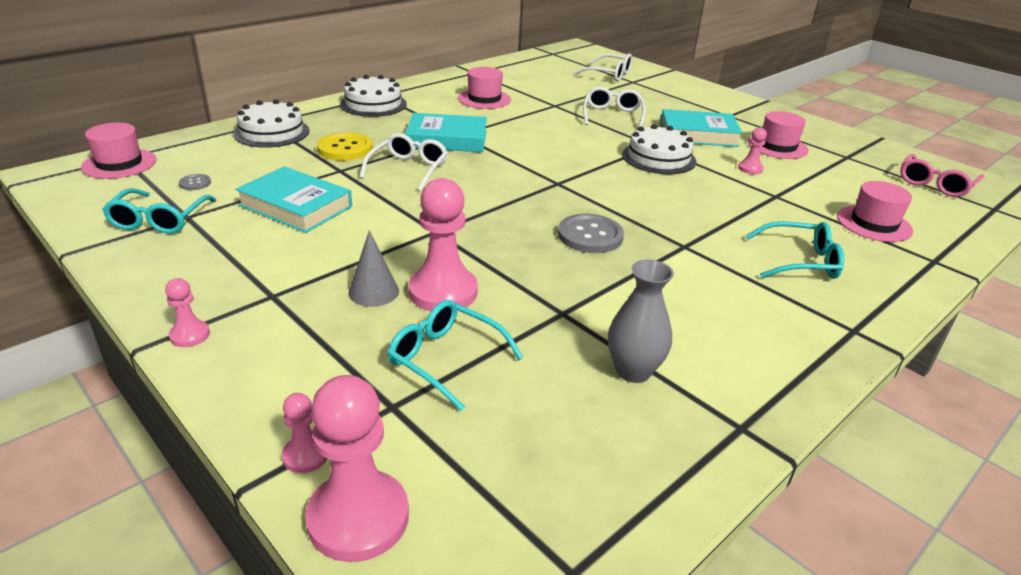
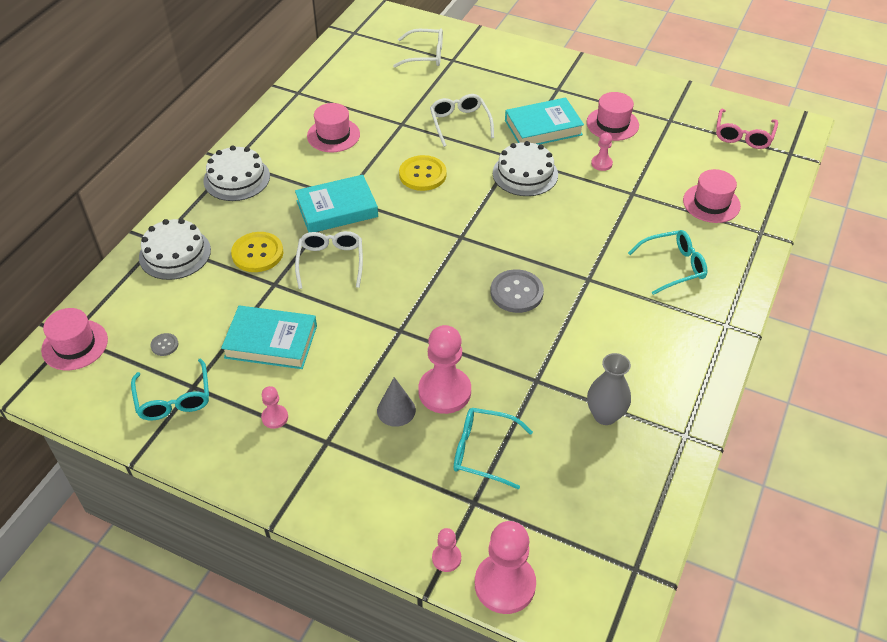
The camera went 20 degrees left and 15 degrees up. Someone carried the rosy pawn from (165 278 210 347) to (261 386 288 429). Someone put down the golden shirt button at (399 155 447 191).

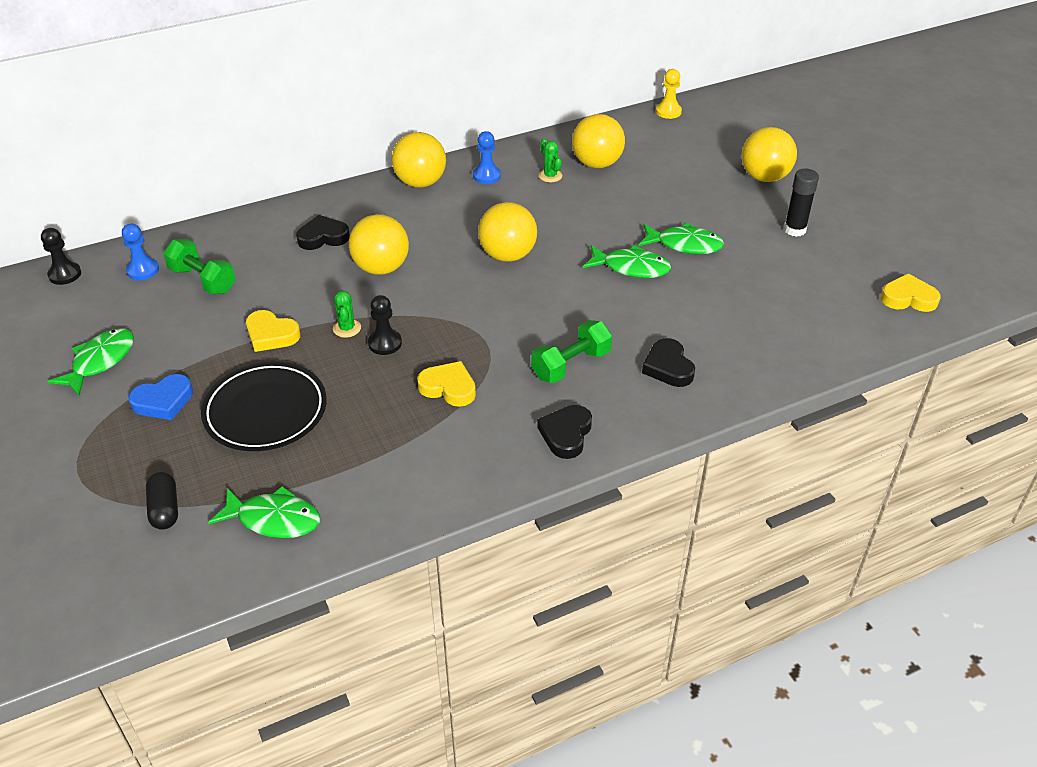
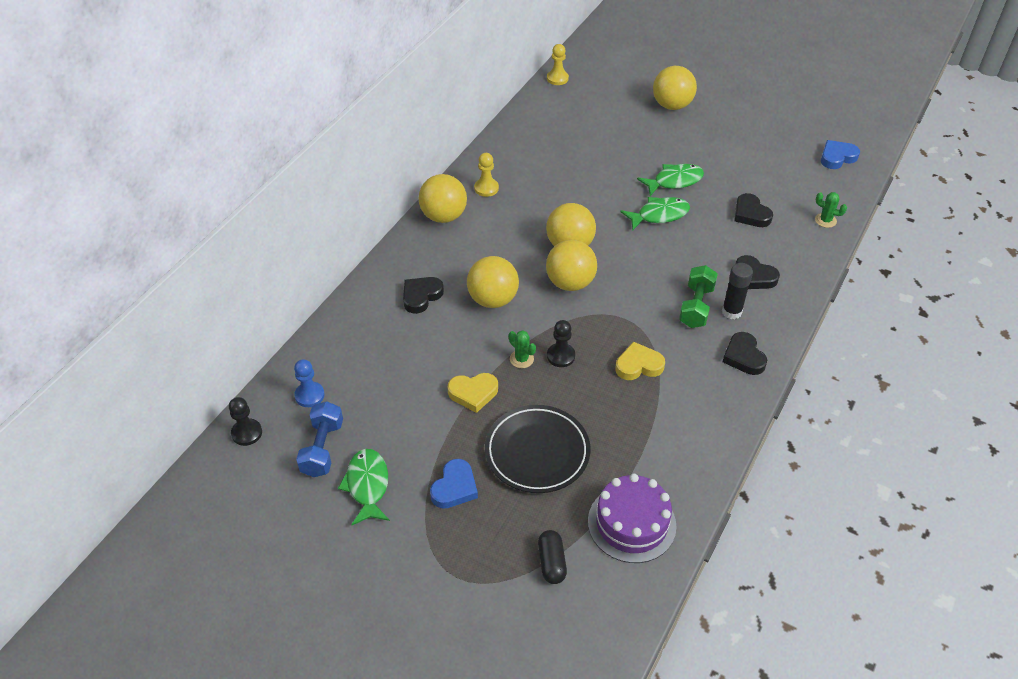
The camera went 35 degrees left and 5 degrees up. Someone carried the golden sphere from (572 114 625 168) to (546 240 597 291). Someone repainted the blue pawn at (473 131 501 184), which became the golden pawn at (474 153 499 197). Someone carried the leaf-green saguaro cactus from (539 139 563 182) to (815 192 847 228). Someone carried the jet-black glue from (784 168 819 237) to (722 263 753 319). Someone took away the leaf-green hand weight at (163 239 236 294). Someone repainted the golden heart shape at (880 273 941 312), which became the blue heart shape at (821 140 860 169). Someone rotated the jet-black pill at (146 472 178 530) by 45 degrees clockwise. Someone swapped the leaf-green toy fish at (208 486 320 538) for the purple cake at (588 474 677 563). Someone put down the jet-black heart shape at (734 193 773 227). Someone put down the blue hand weight at (296 401 343 477).

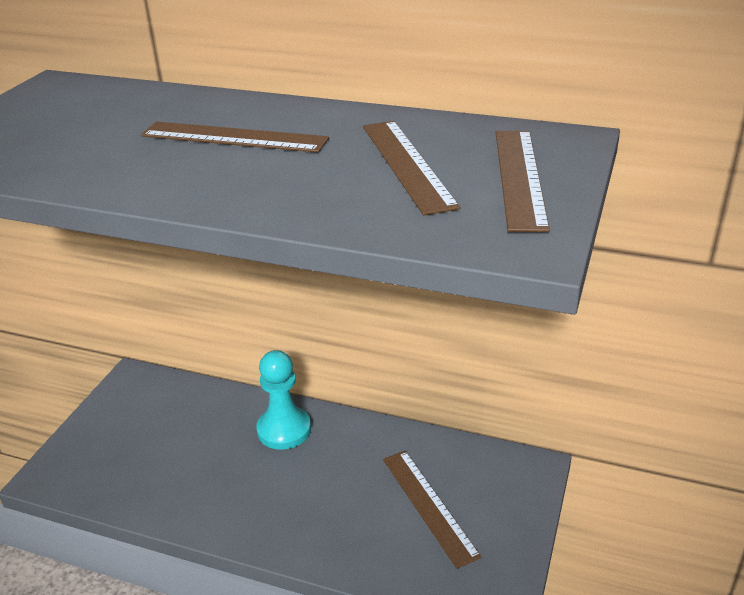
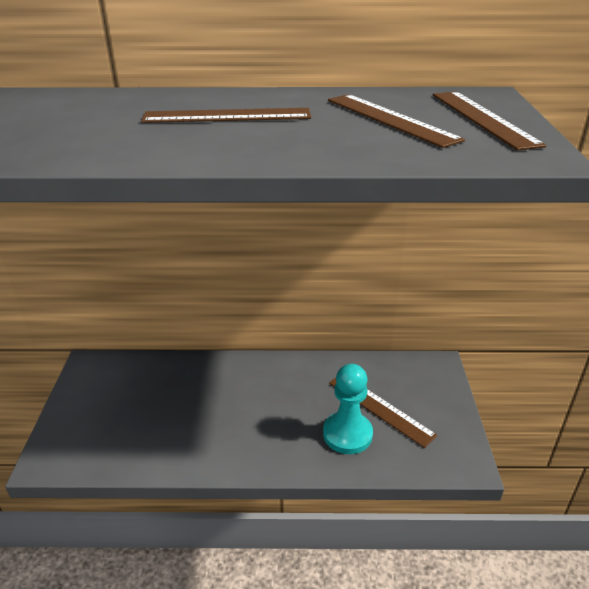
The camera went 20 degrees left and 0 degrees up. Someone carried the aqua pawn from (256 350 311 450) to (323 364 373 454).

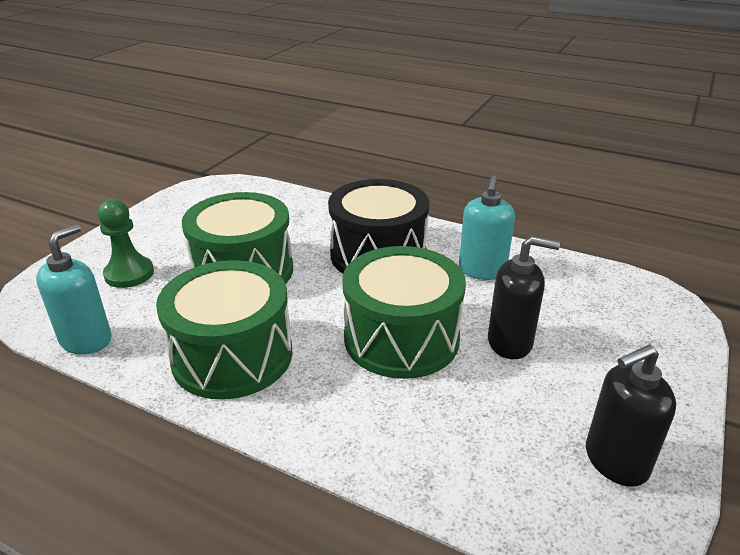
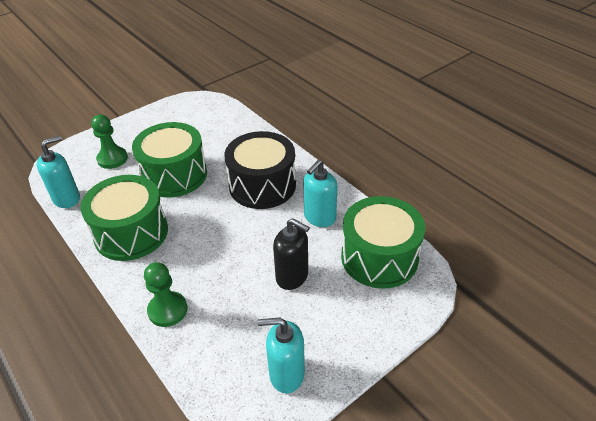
The camera went 25 degrees right and 10 degrees up. Someone carried the leaf-green toy drum from (342 246 466 379) to (341 196 425 289). Someone repainted the jet-black pump bottle at (586 345 676 487), which became the aqua pump bottle at (258 317 305 394). Someone put down the leaf-green pawn at (144 262 187 327).

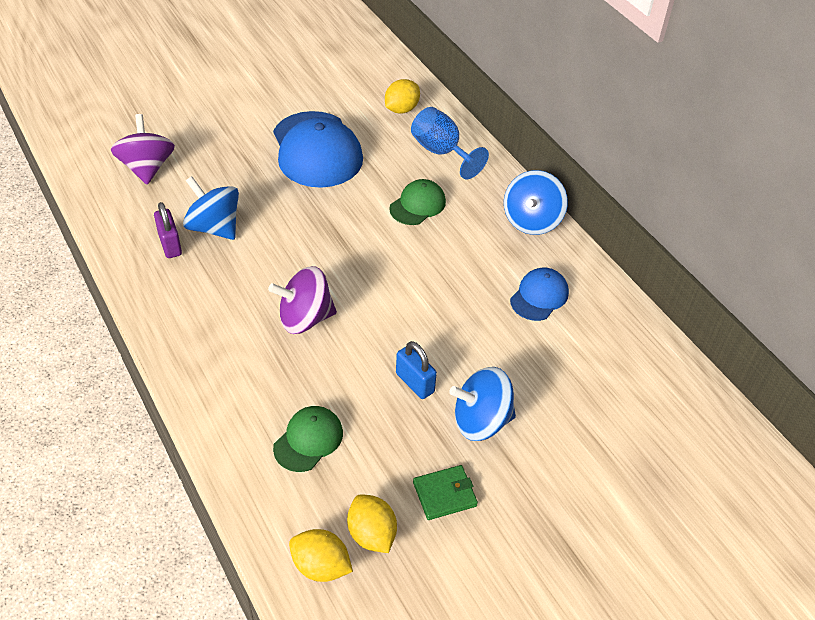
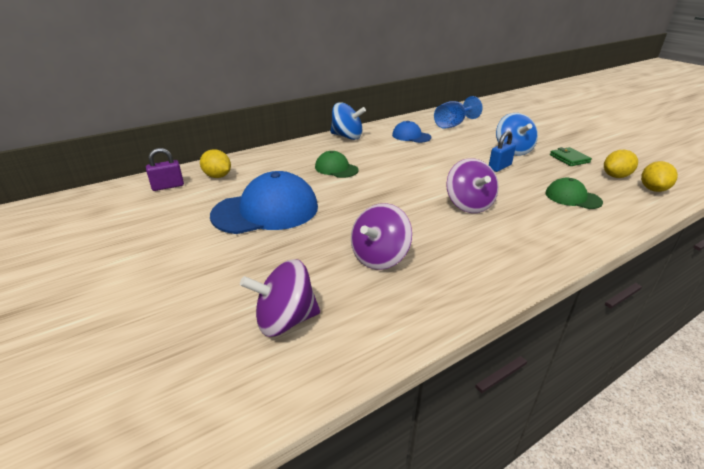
The camera went 90 degrees left and 15 degrees down. Someone carried the blue chalice from (411 107 489 180) to (434 96 483 129). Someone repainted the blue whirligig at (183 176 239 240), which became the purple whirligig at (351 203 412 270). Someone carried the purple small lock from (154 202 182 258) to (146 148 184 191).

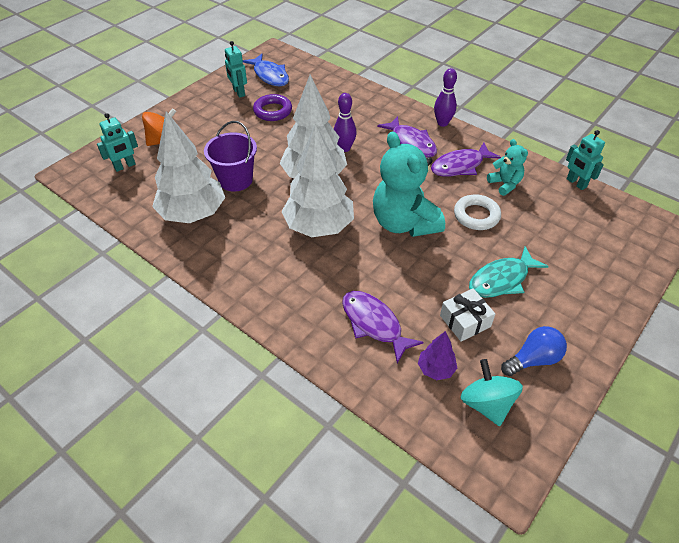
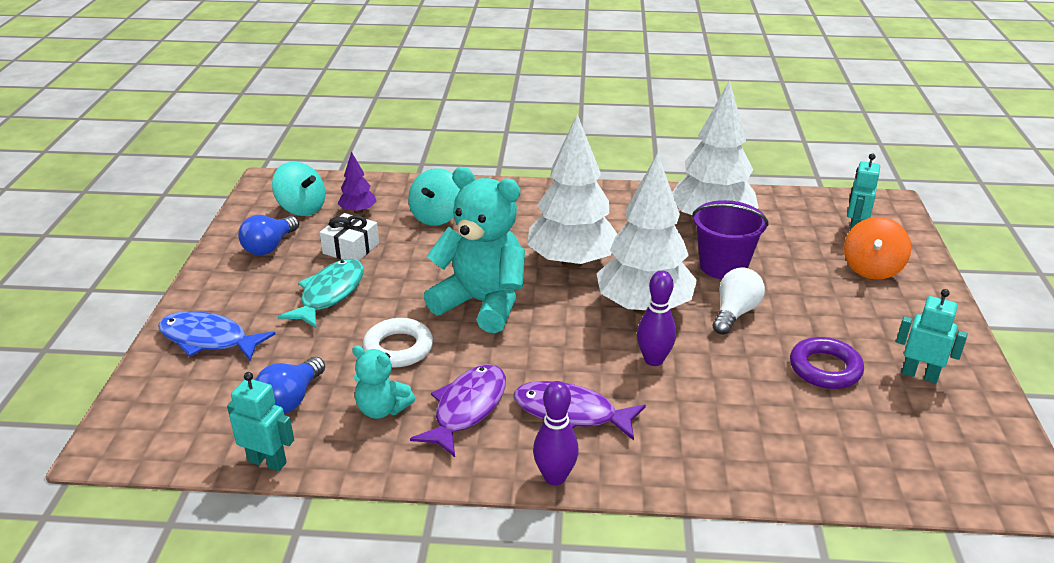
The camera went 145 degrees right and 15 degrees down. Someone carried the blue toy fish from (243 54 289 86) to (158 311 275 361). Someone swapped the purple toy fish at (342 291 424 363) for the aqua whirligig at (408 168 461 226). Someone put down the pure white lightbulb at (713 267 765 335). Someone put down the blue lightbulb at (255 357 325 414).

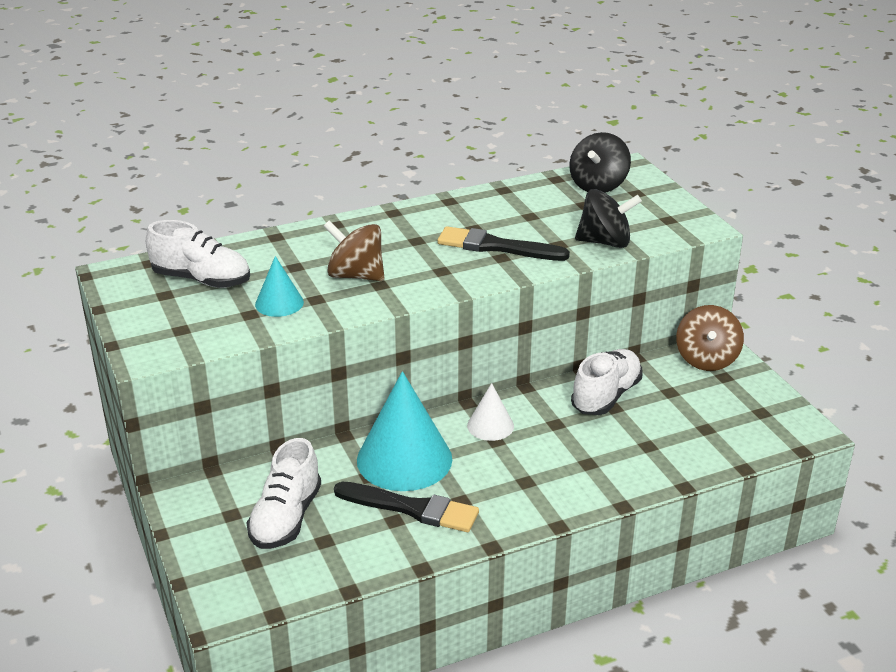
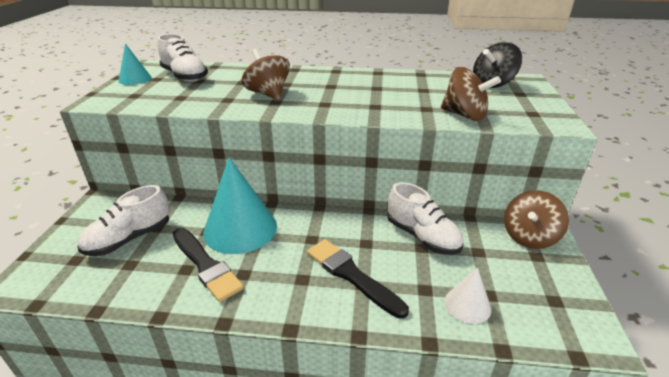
The camera went 30 degrees right and 0 degrees up. Someone repainted the jet-black whirligig at (575 189 642 248), which became the dark brown whirligig at (441 67 501 121). Someone carried the jet-black brush from (437 226 570 261) to (307 239 409 319). Someone carried the aqua solid cone from (255 256 304 317) to (118 43 152 85). Someone rotated the pure white lace-up shoe at (571 349 643 415) by 75 degrees clockwise. Someone carried the pure white solid cone from (467 383 514 441) to (445 268 492 324).

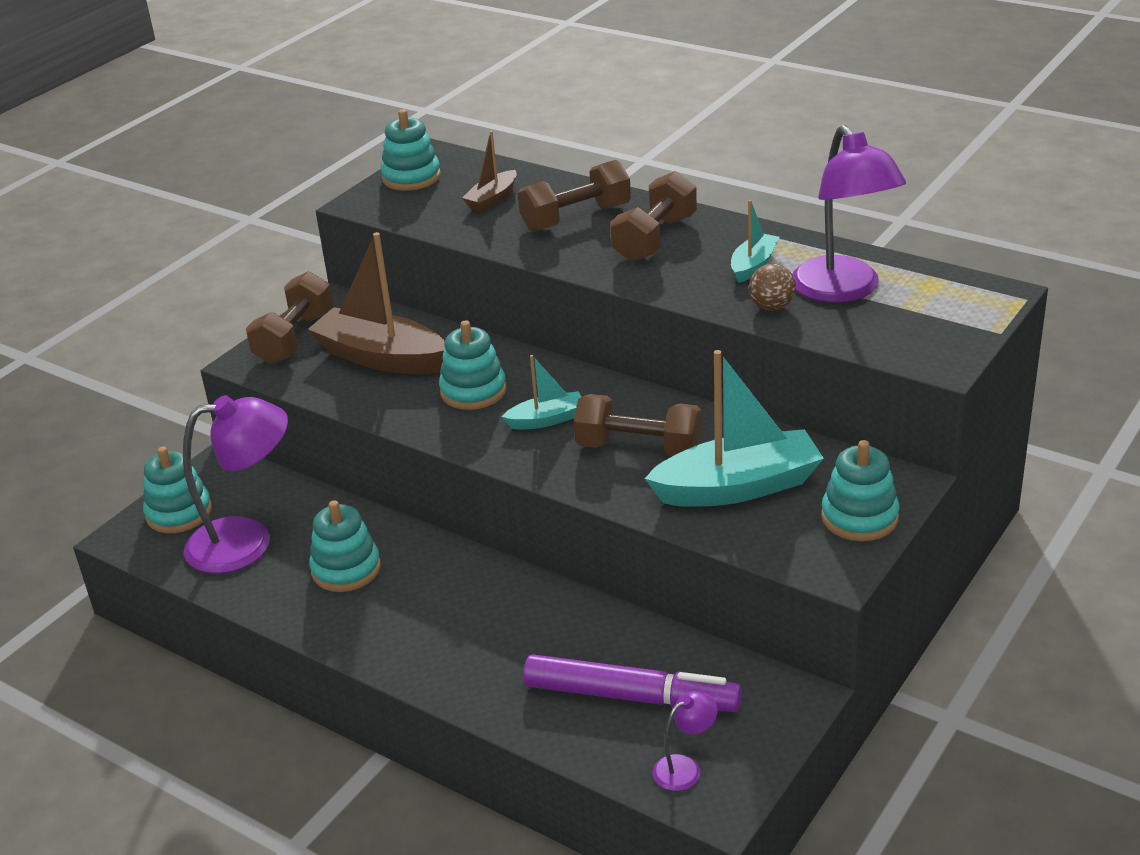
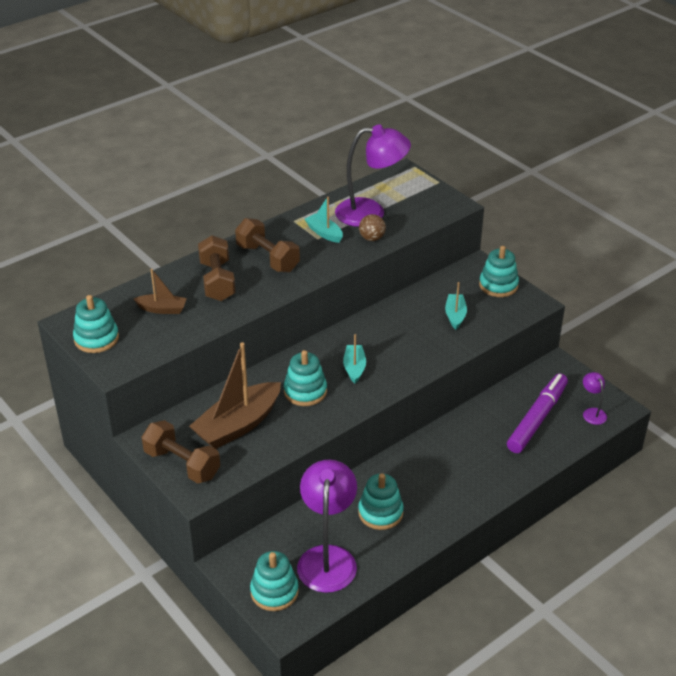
The camera went 75 degrees left and 5 degrees up. Someone rotated the dark brown toy boat at (462 131 517 212) by 45 degrees counterclockwise. Someone scaled the aqua toy boat at (644 350 824 507) by 0.51. Someone took away the dark brown hand weight at (573 394 702 456).

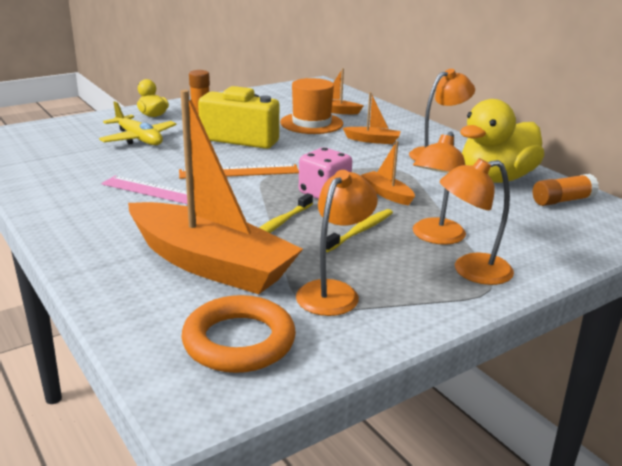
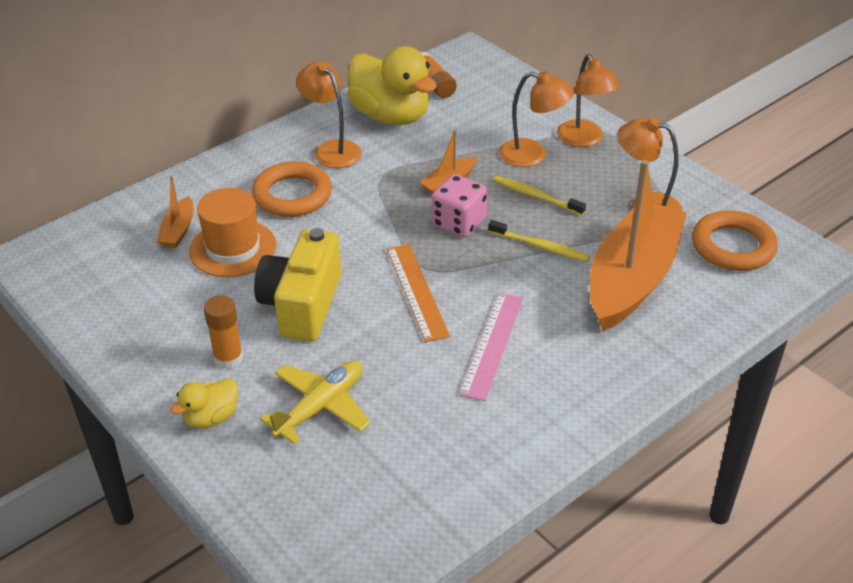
The camera went 95 degrees left and 15 degrees up. Someone swapped the orange-coloured toy boat at (343 92 401 144) for the orange-coloured ring at (252 161 332 217).

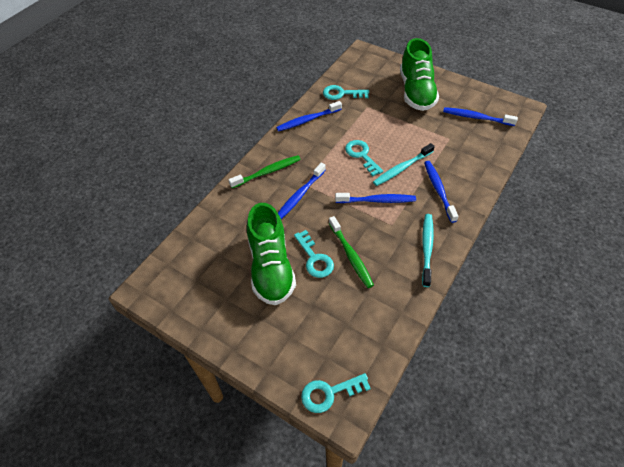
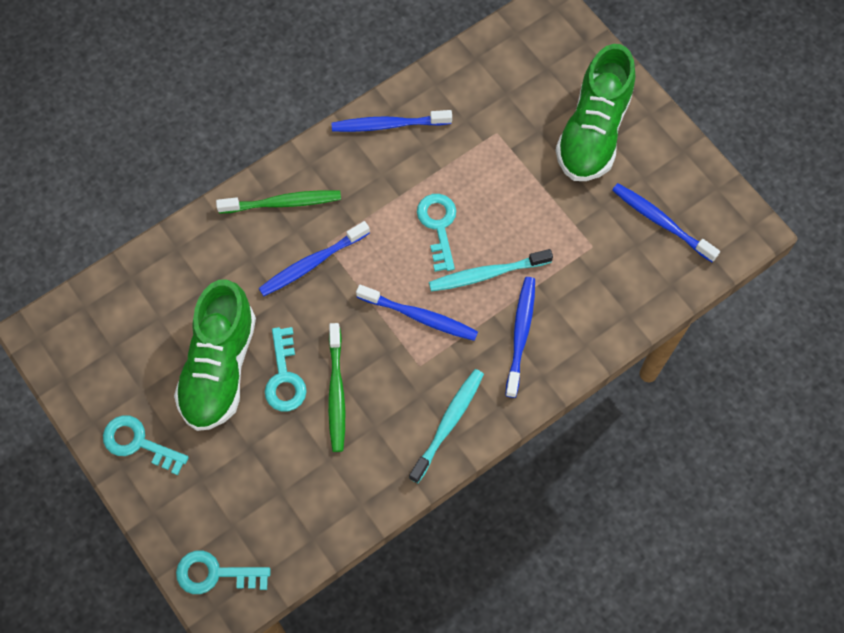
The camera went 20 degrees right and 15 degrees up. Someone carried the aqua key from (323 85 369 100) to (103 415 189 475).

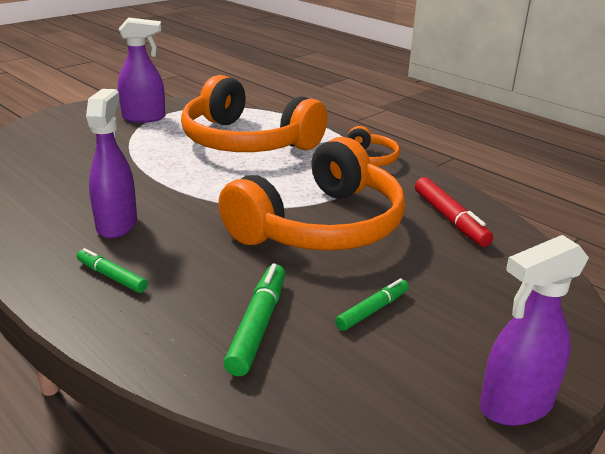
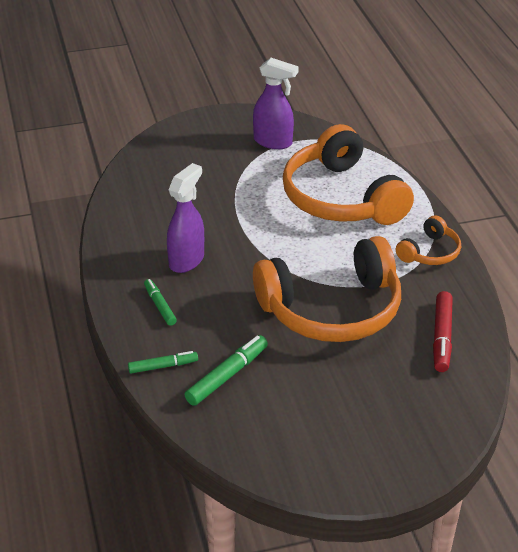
The camera went 30 degrees right and 10 degrees up. Someone took away the purple sprayer at (480 235 589 426). Someone carried the leaf-green marker from (335 278 409 331) to (128 351 198 373).

